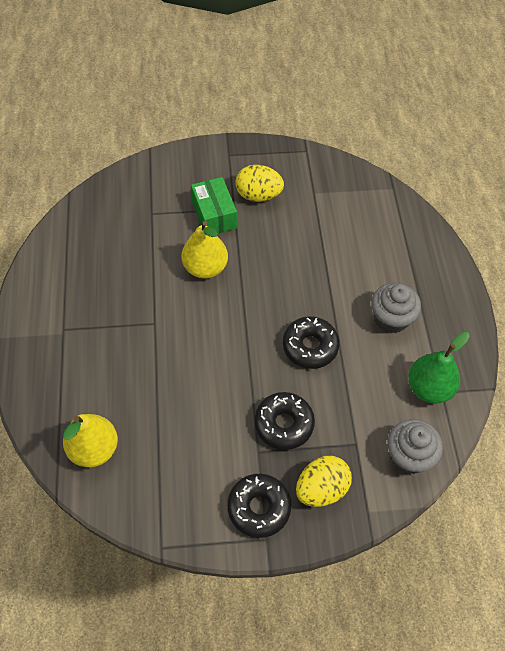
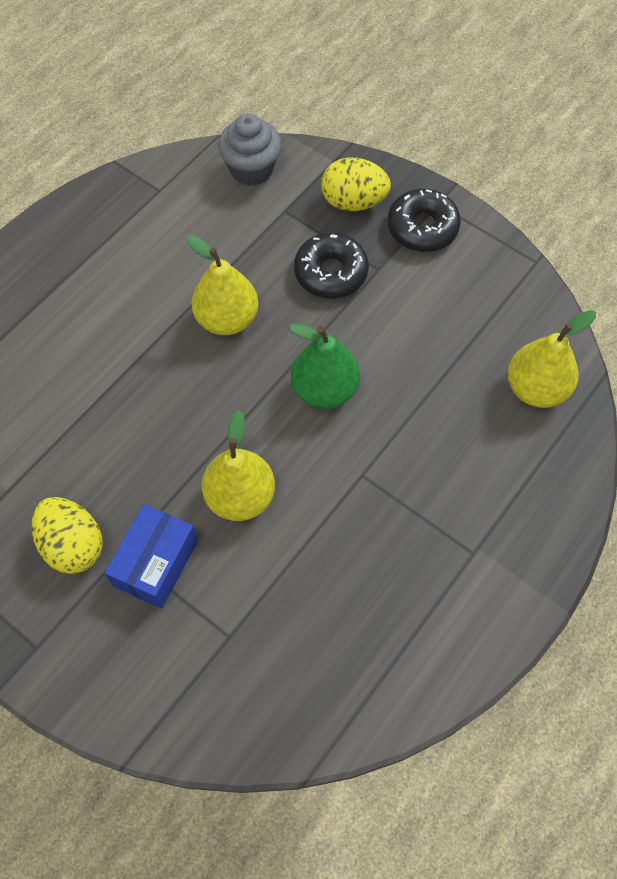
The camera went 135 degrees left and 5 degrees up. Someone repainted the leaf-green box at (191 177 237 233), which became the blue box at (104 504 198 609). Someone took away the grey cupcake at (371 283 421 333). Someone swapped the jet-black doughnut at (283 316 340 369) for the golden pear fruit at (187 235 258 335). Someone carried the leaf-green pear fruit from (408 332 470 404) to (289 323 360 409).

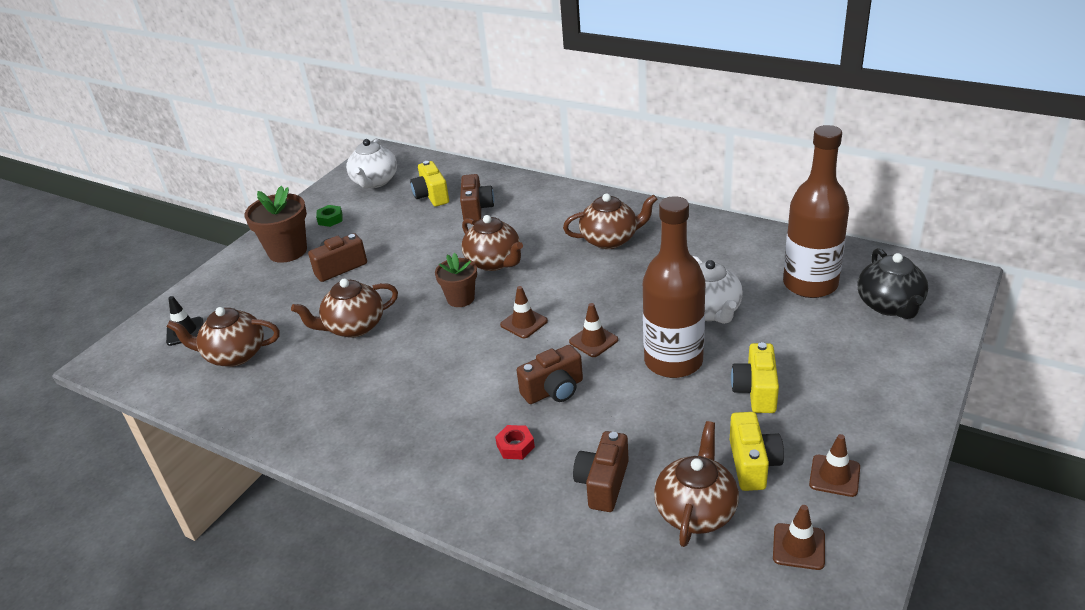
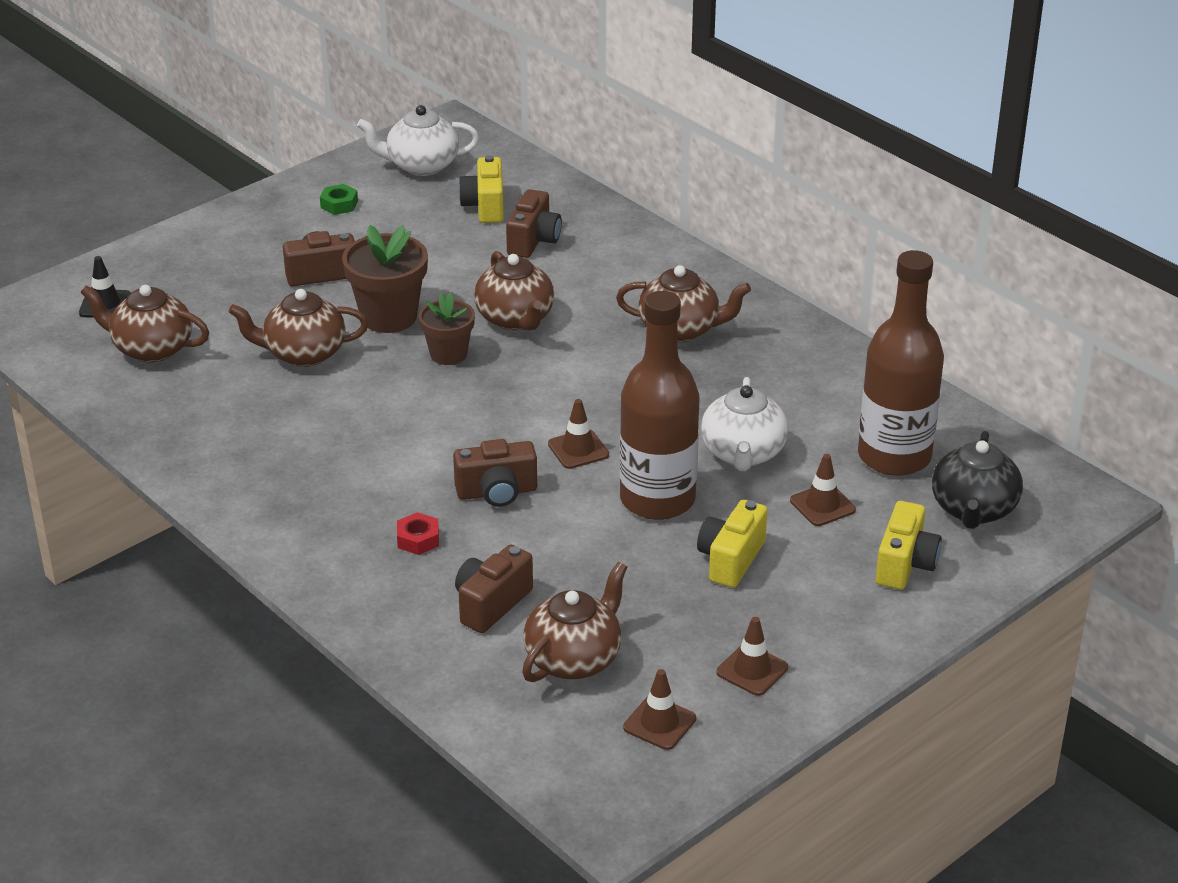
The camera went 15 degrees right and 0 degrees up. Someone rotated the pure white china teapot at (346 139 397 188) by 60 degrees clockwise. Someone carried the dark brown plant pot from (244 186 307 263) to (342 225 428 333). Someone carried the dark brown safety cone from (500 286 548 338) to (790 454 856 526). Someone carried the golden photo camera from (730 412 784 491) to (876 501 942 590).

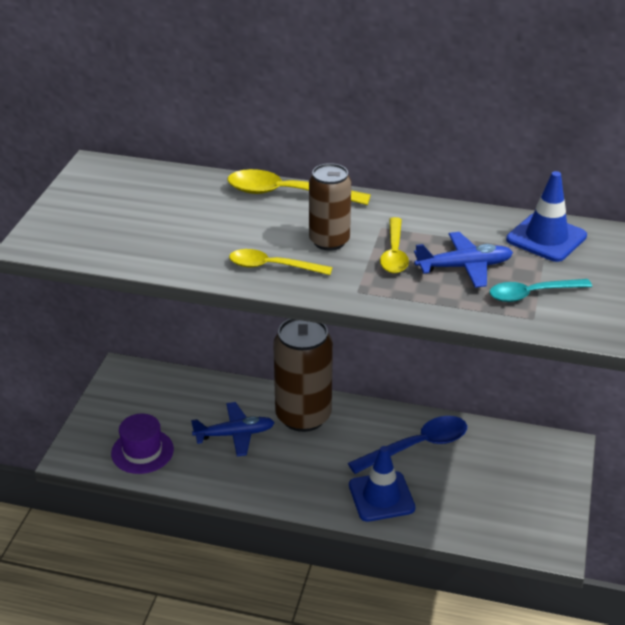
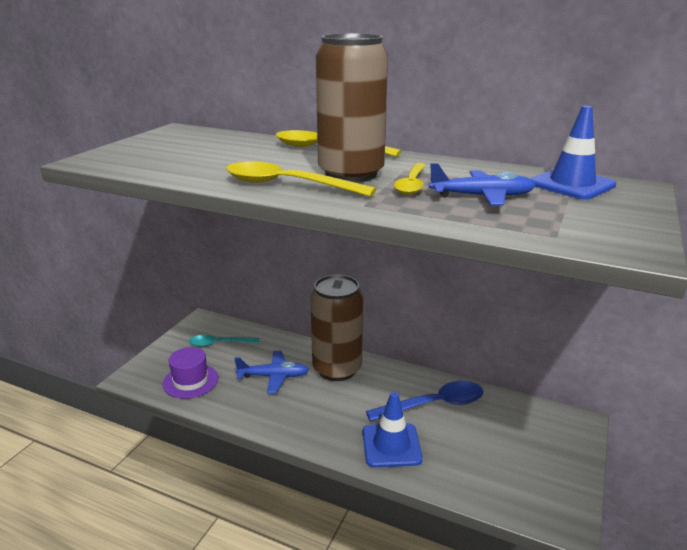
The camera went 10 degrees right and 10 degrees down. Someone scaled the dark brown can at (309 163 351 251) by 1.65. Someone scaled the golden spoon at (229 249 333 275) by 1.52. Someone carried the aqua spoon from (489 279 592 302) to (189 335 259 347).

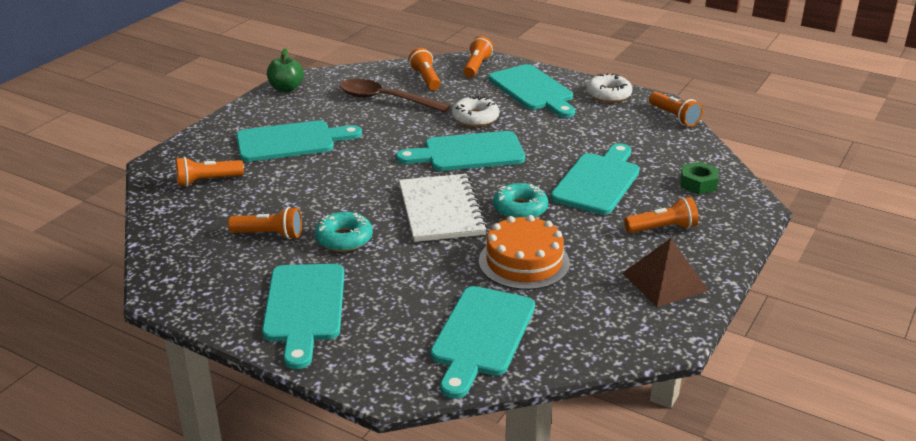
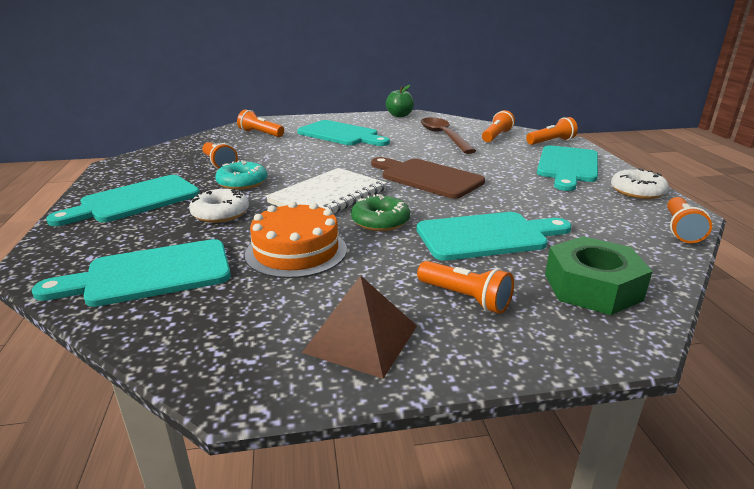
The camera went 50 degrees right and 5 degrees down. Someone carried the pure white doughnut from (452 96 499 127) to (189 189 249 223). Someone repainted the aqua chopping board at (396 131 525 171), which became the dark brown chopping board at (371 157 485 199). Someone scaled the leaf-green hexagon nut at (681 162 719 194) by 1.67. Someone repainted the aqua doughnut at (493 183 548 218), which became the leaf-green doughnut at (351 194 410 231).

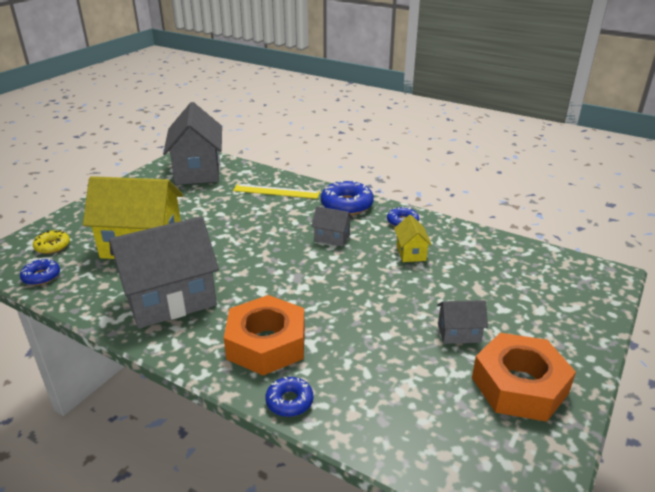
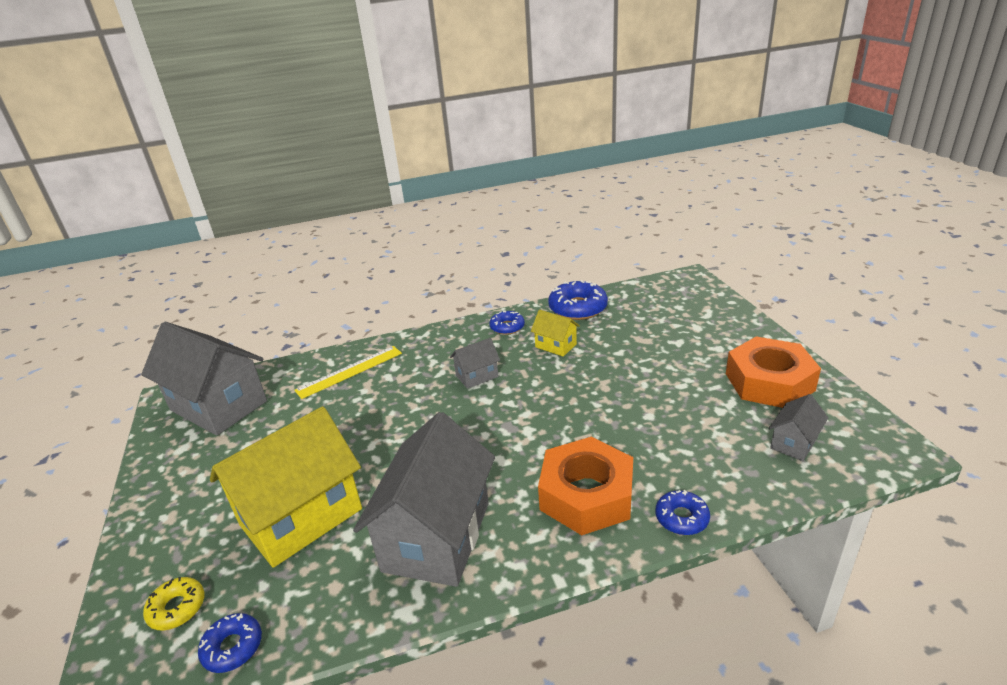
The camera went 45 degrees left and 0 degrees up. Someone carried the blue doughnut from (321 180 374 215) to (548 280 608 320). Someone carried the grey house from (437 300 488 344) to (769 394 828 461).

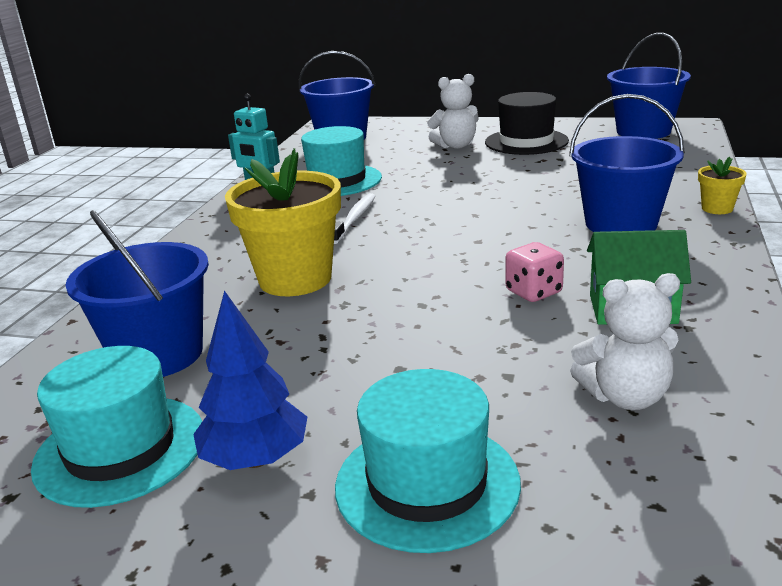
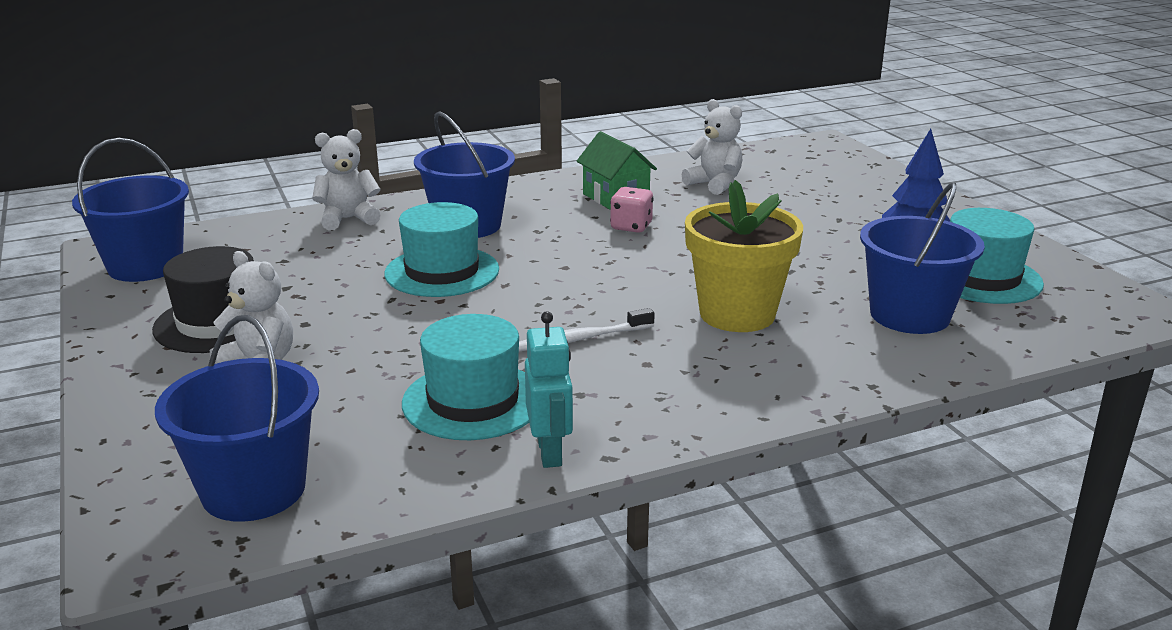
The camera went 130 degrees left and 0 degrees up. Someone took away the golden plant pot at (698 156 747 214). Someone carried the aqua top hat from (335 369 521 553) to (384 202 499 297). Someone put down the pure white teddy bear at (312 129 380 230).

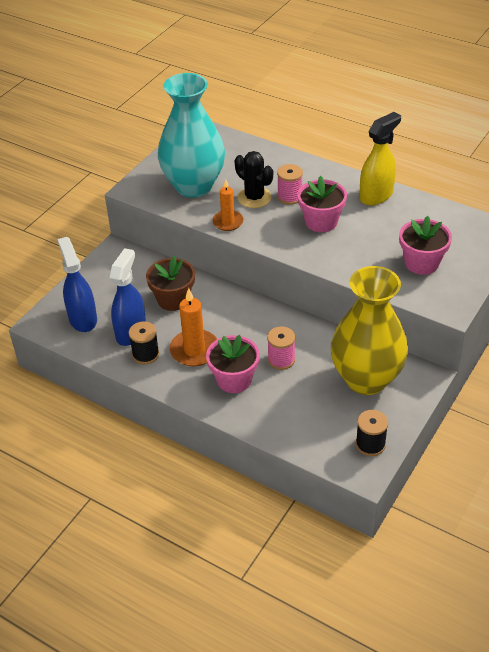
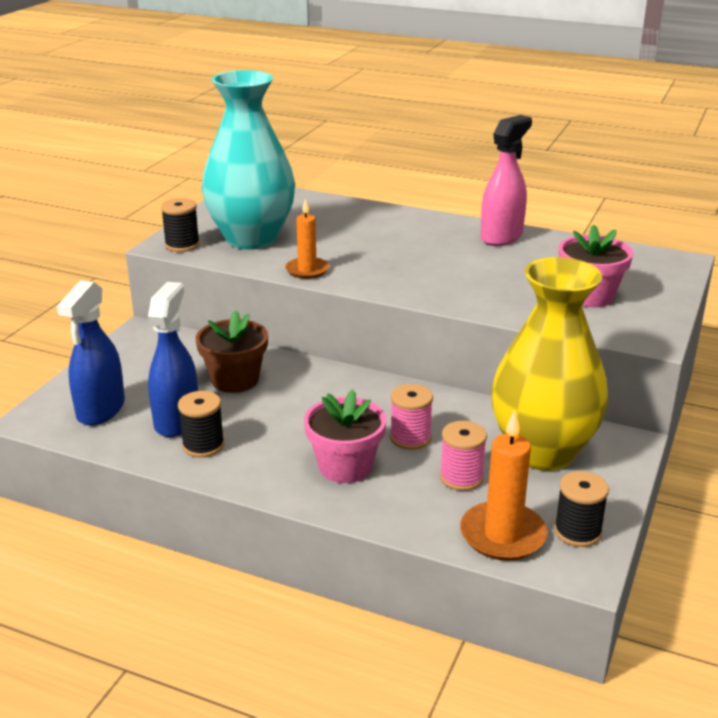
The camera went 10 degrees left and 15 degrees down. Someone repainted the golden sprayer at (360 112 401 205), which became the rosy sprayer at (481 115 532 246). Someone took away the jet-black saguaro cactus at (235 151 273 208). Someone carried the rosy reel of thread from (277 164 303 205) to (440 421 487 491). Someone took away the rosy plant pot at (297 176 347 232). Someone rotated the blue sprayer at (58 237 97 332) by 135 degrees counterclockwise. Someone carried the orange-coloured candle from (170 288 217 366) to (460 410 547 561). Someone put down the jet-black reel of thread at (161 198 200 252).

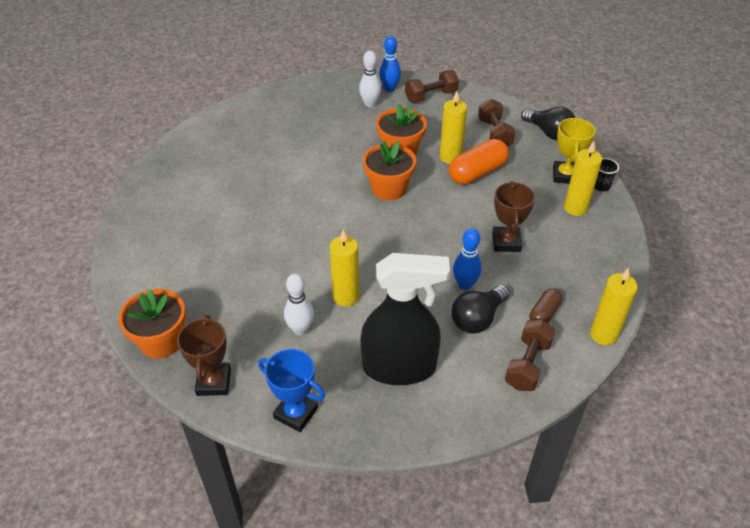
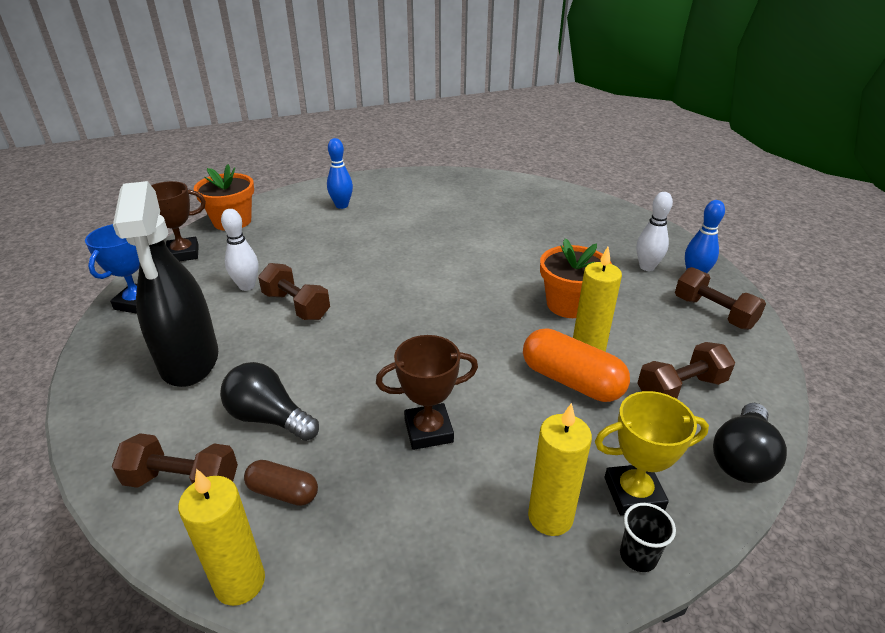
The camera went 75 degrees right and 10 degrees down. Someone took away the orange-coloured plant pot at (363 141 416 201). Someone carried the blue tenpin from (453 228 482 290) to (327 138 353 209). Someone swapped the golden candle at (330 230 359 307) for the dark brown hand weight at (258 263 330 320).

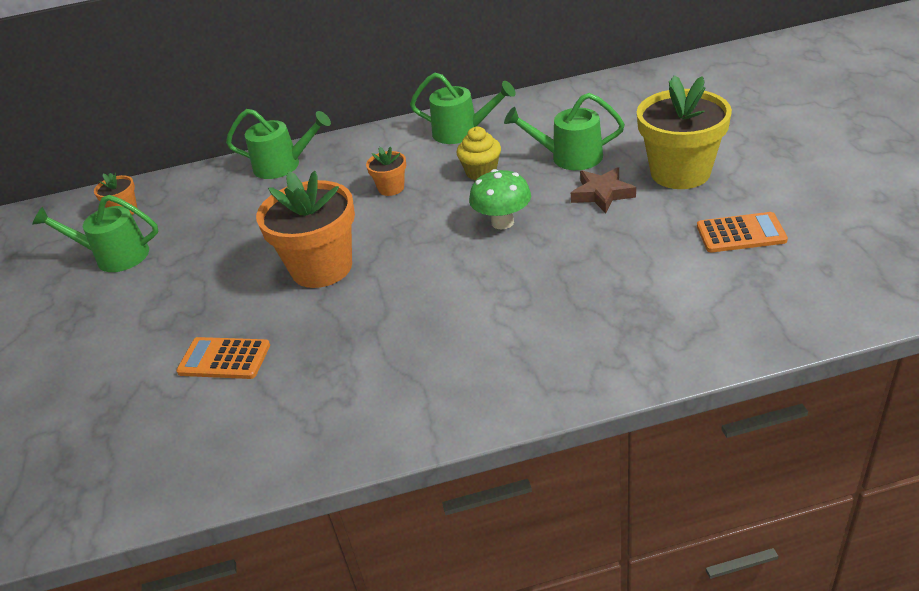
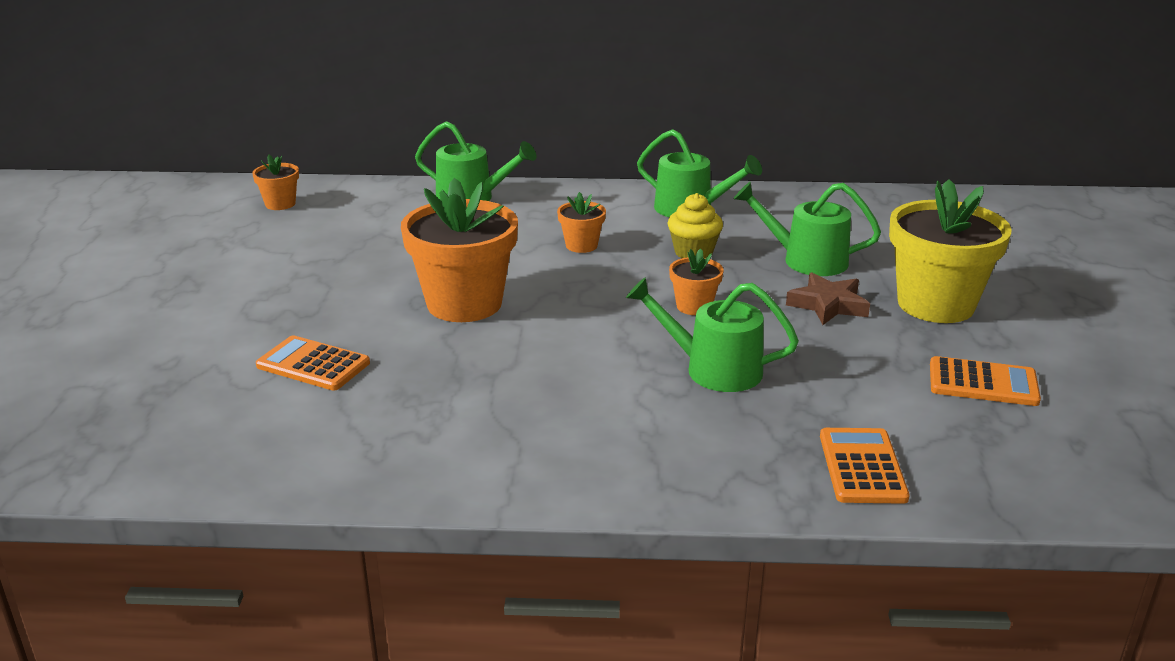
The camera went 10 degrees right and 10 degrees down. Someone swapped the leaf-green fungus at (469 169 531 229) for the orange-coloured plant pot at (669 249 723 315). Someone carried the leaf-green sprinkling can from (32 195 158 272) to (626 277 799 392). Someone put down the orange-coloured calculator at (820 428 910 504).

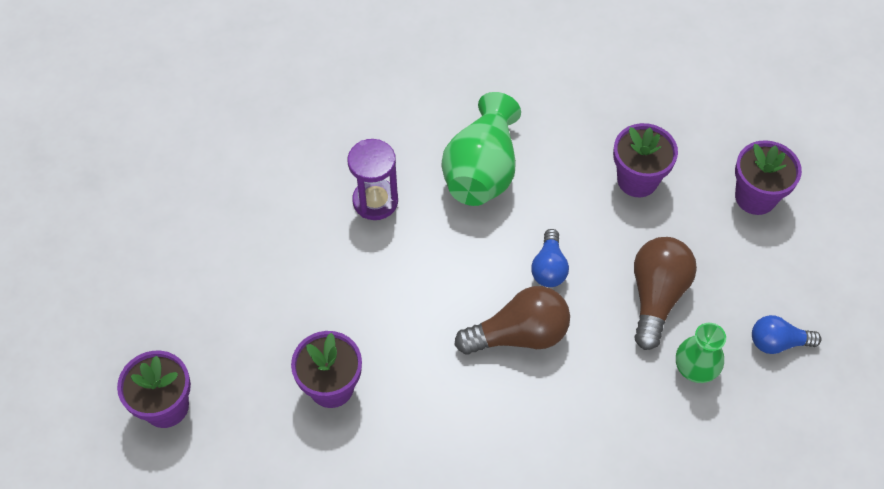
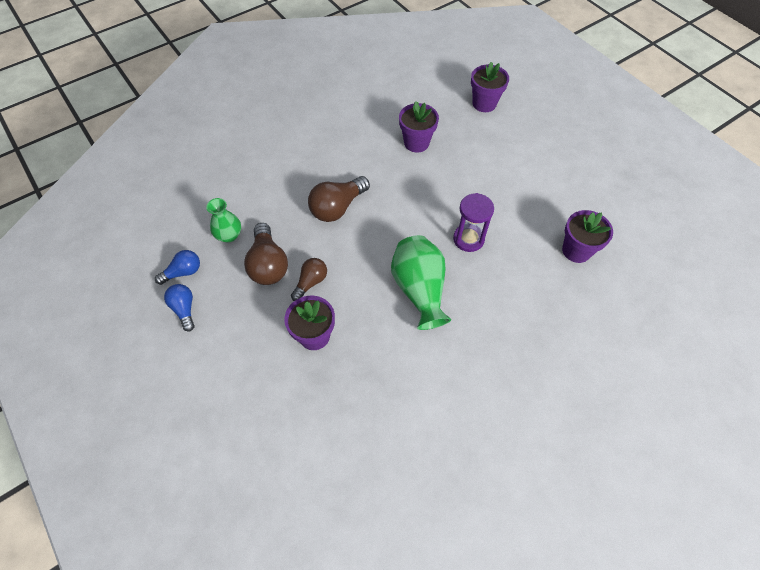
The camera went 150 degrees right and 0 degrees up. Someone carried the purple plant pot from (735 140 802 215) to (562 210 613 263). Someone carried the blue lightbulb from (531 229 569 287) to (164 284 195 331). Someone put down the dark brown lightbulb at (291 258 327 301).

